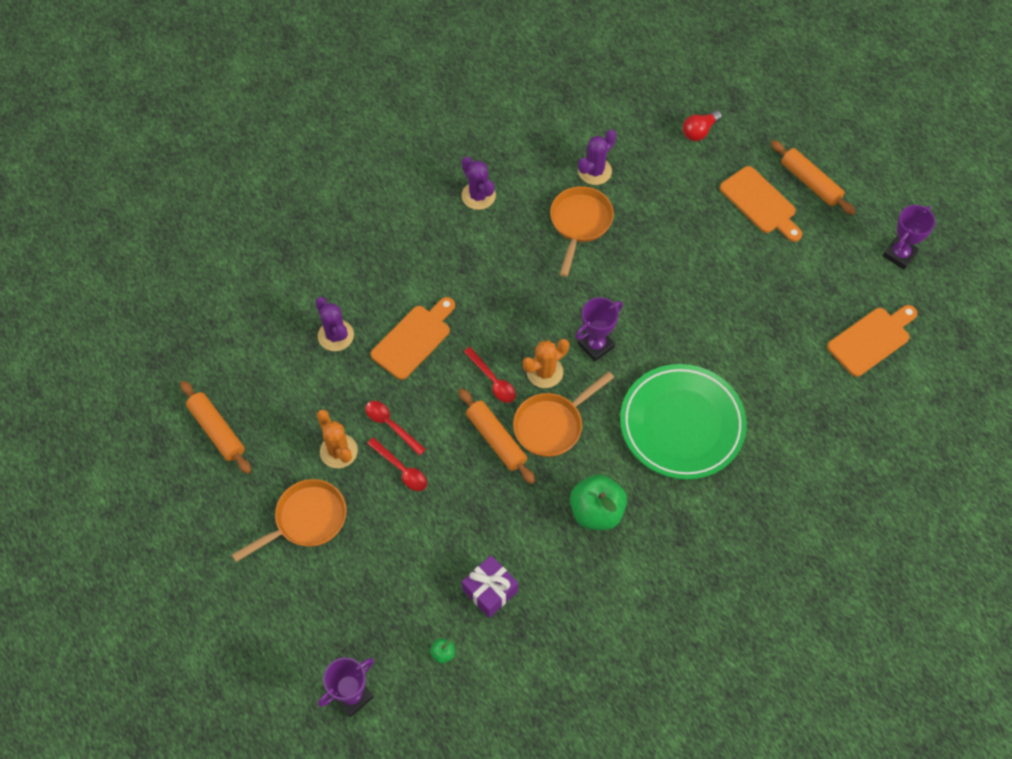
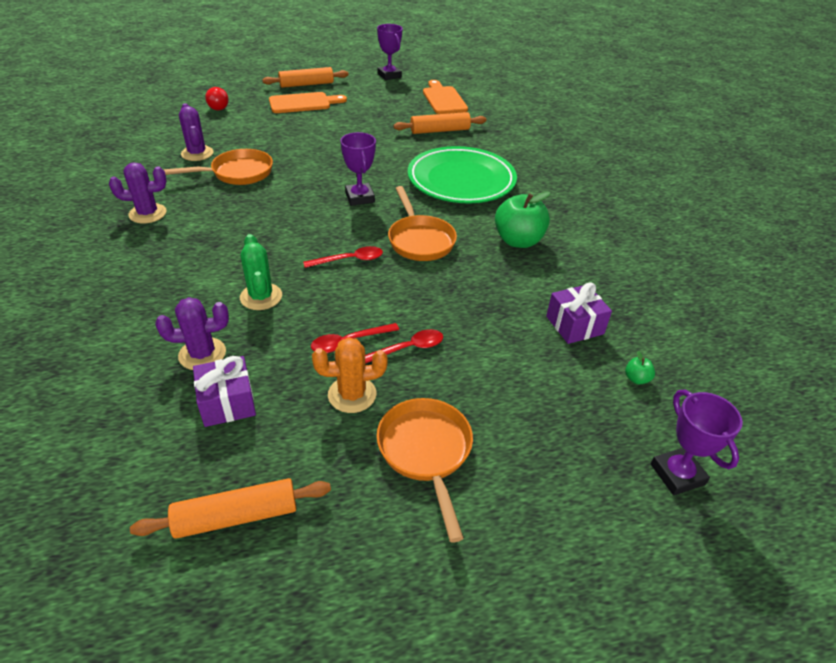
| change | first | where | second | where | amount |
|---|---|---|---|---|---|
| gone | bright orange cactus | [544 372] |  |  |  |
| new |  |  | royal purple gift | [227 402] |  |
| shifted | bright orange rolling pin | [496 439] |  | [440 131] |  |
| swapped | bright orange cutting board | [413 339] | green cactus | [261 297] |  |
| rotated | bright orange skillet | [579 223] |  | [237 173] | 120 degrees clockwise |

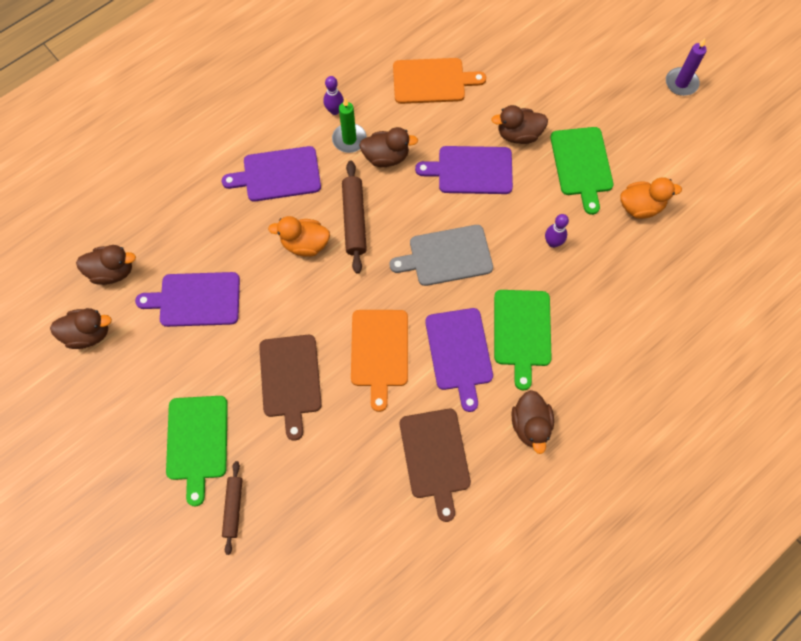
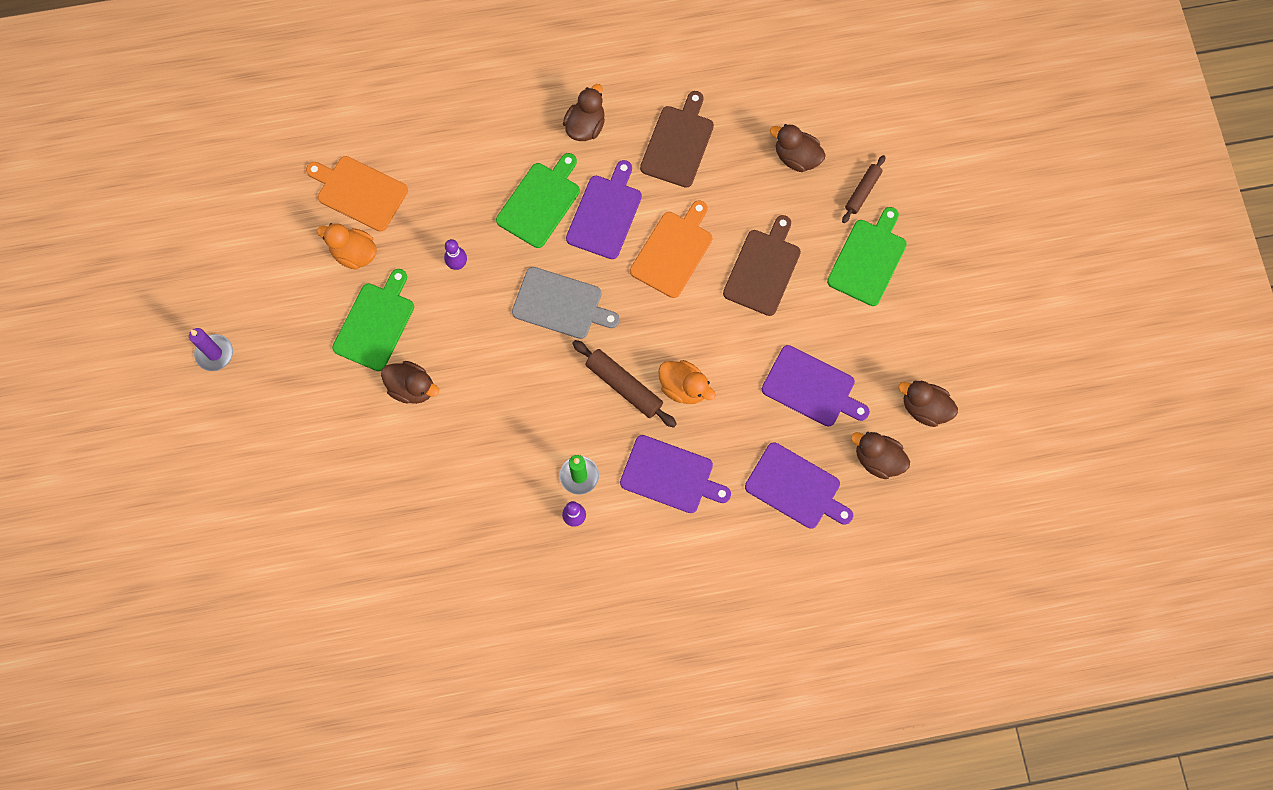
| change | first | where | second | where | amount |
|---|---|---|---|---|---|
| shifted | brown toy duck | [386 157] |  | [796 157] |  |
| shifted | bright orange cutting board | [432 81] |  | [359 192] |  |
| shifted | royal purple cutting board | [471 170] |  | [796 487] |  |
| rotated | brown rolling pin | [354 220] |  | [624 386] | 75 degrees counterclockwise |

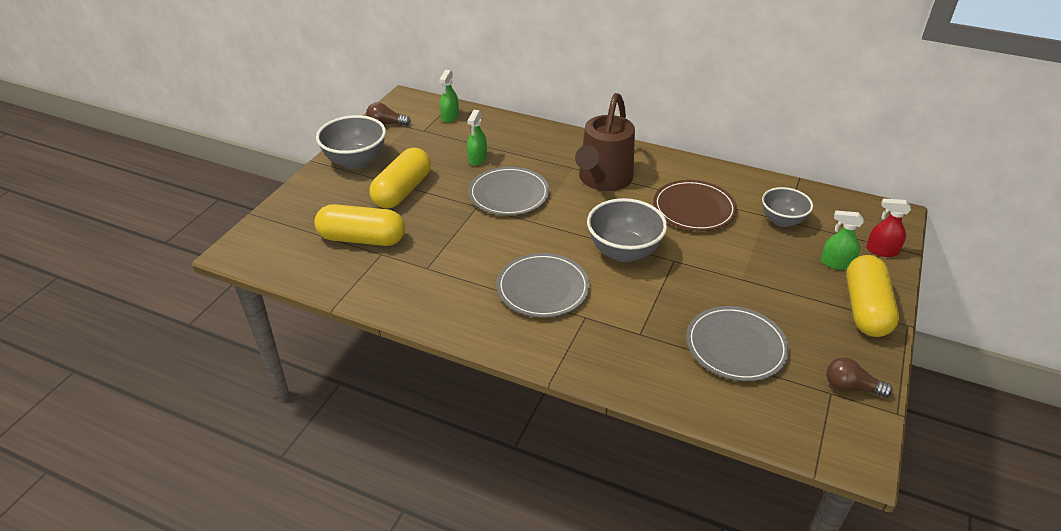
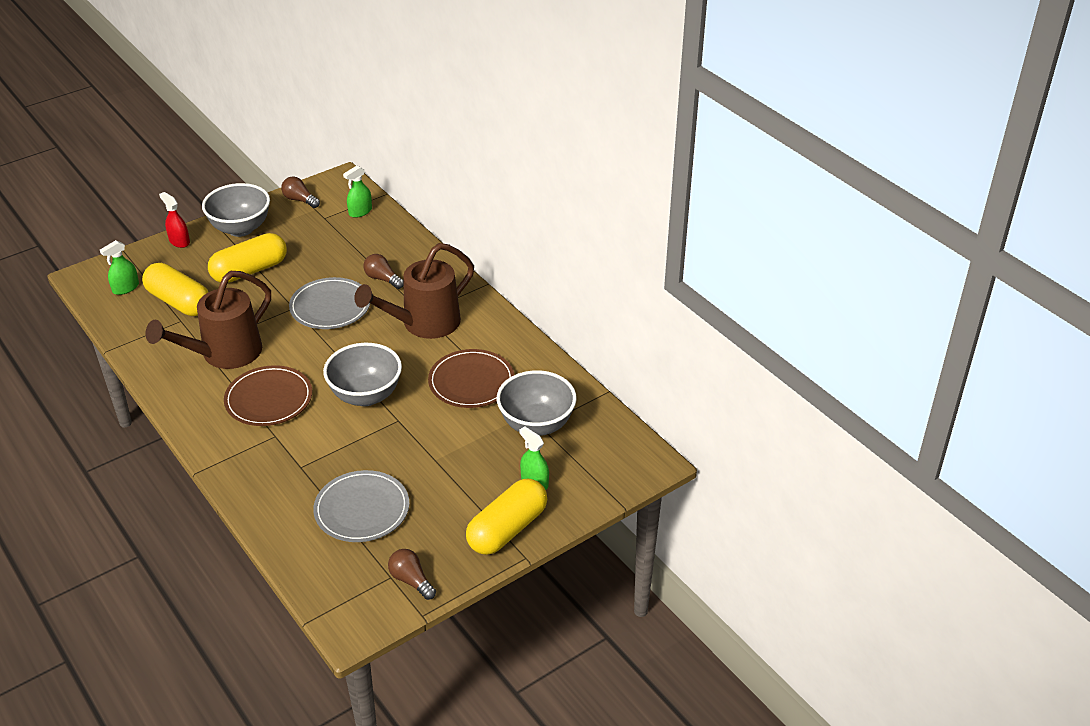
| change | first | where | second | where | amount |
|---|---|---|---|---|---|
| new |  |  | brown sprinkling can | [223 354] |  |
| new |  |  | brown bulb | [382 279] |  |
| shifted | green sprayer | [477 159] |  | [125 288] |  |
| shifted | scarlet sprayer | [882 251] |  | [179 241] |  |
| repainted | grey dinner plate | [543 288] | brown dinner plate | [269 399] |  |
| scaled | grey serving bowl | [782 221] |  | [536 425] | x1.51 |

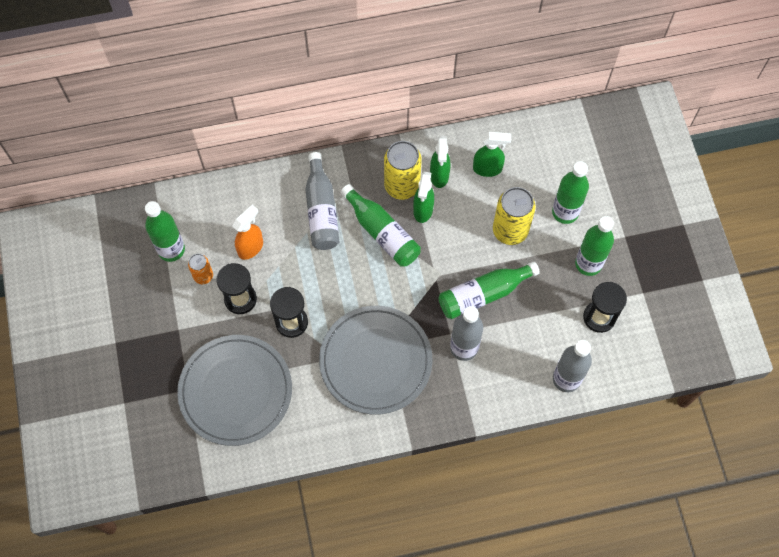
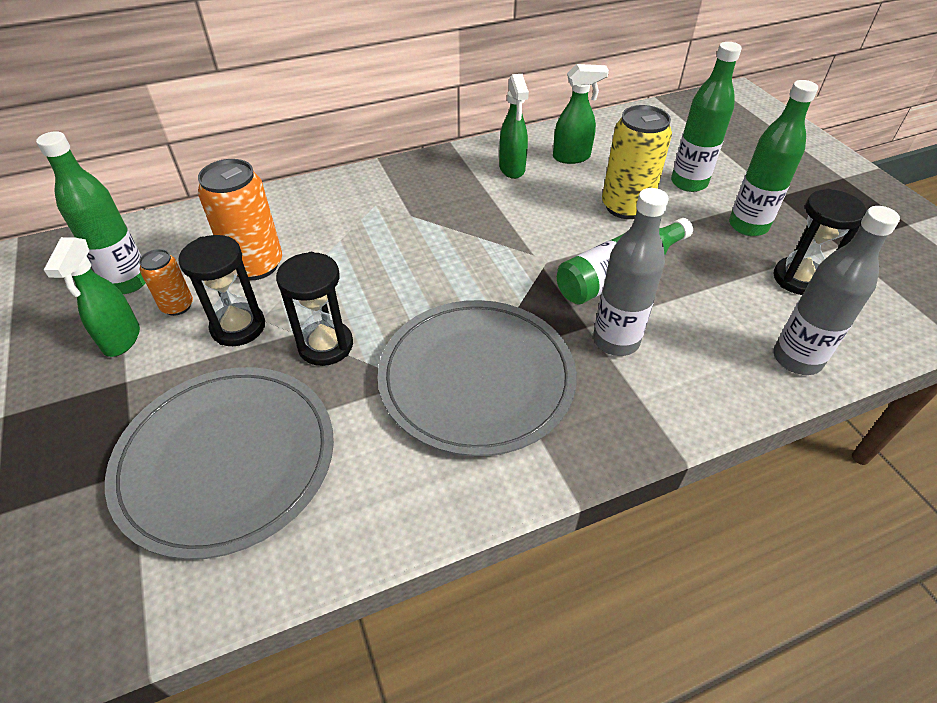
| change | first | where | second | where | amount |
|---|---|---|---|---|---|
| gone | grey bottle | [321 210] |  |  |  |
| gone | green bottle | [382 232] |  |  |  |
| gone | yellow tin | [402 186] |  |  |  |
| shifted | green sprayer | [423 210] |  | [121 340] |  |
| swapped | bright orange sprayer | [251 247] | bright orange tin | [256 265] |  |

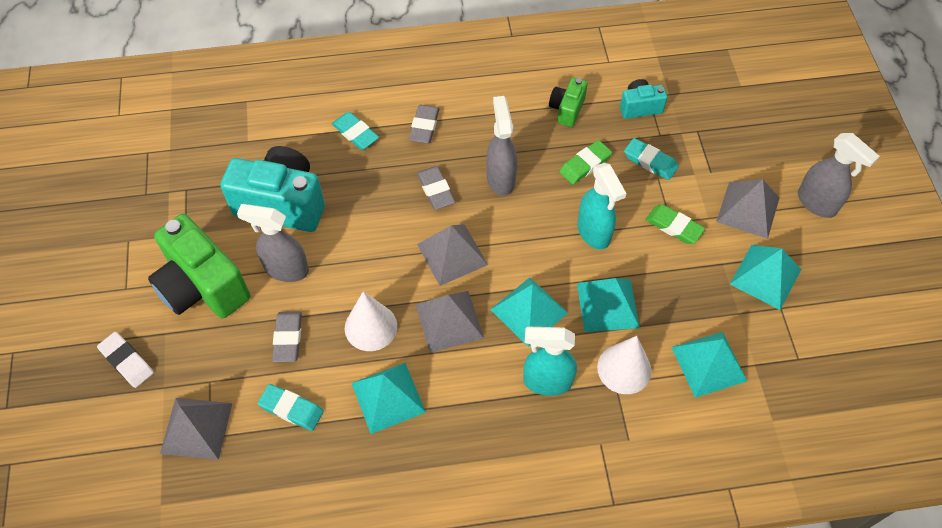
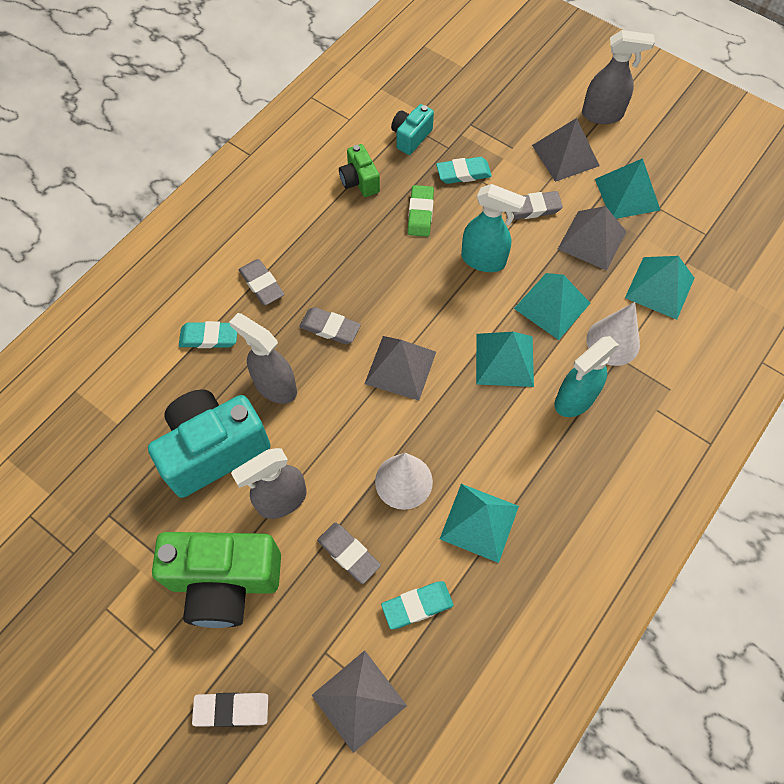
| change | first | where | second | where | amount |
|---|---|---|---|---|---|
| shifted | grey pyramid | [449 321] |  | [592 240] |  |
| shifted | grey sprayer | [500 178] |  | [275 386] |  |
| repainted | green pencil eraser | [674 226] | grey pencil eraser | [532 208] |  |

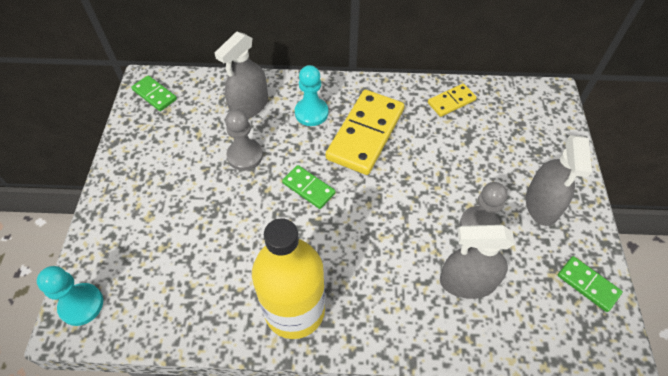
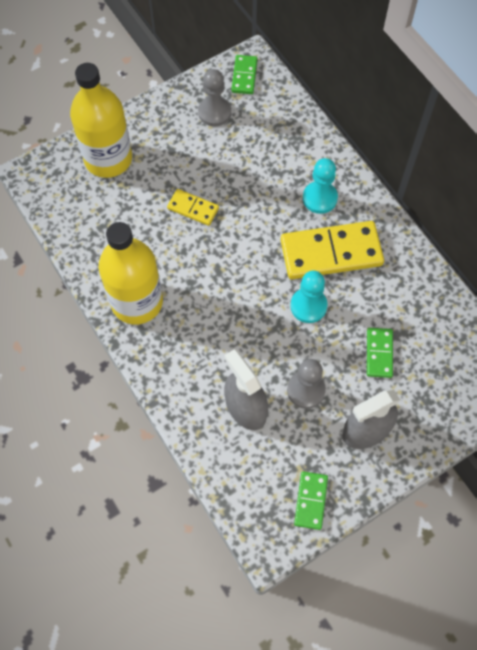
| change | first | where | second | where | amount |
|---|---|---|---|---|---|
| gone | grey sprayer | [249 106] |  |  |  |
| new |  |  | yellow bottle | [108 159] |  |
| shifted | turquoise chess pawn | [81 305] |  | [308 306] |  |
| shifted | grey chess pawn | [245 156] |  | [214 112] |  |
| shifted | green domino | [308 188] |  | [379 353] |  |
| shifted | yellow domino | [451 101] |  | [193 208] |  |

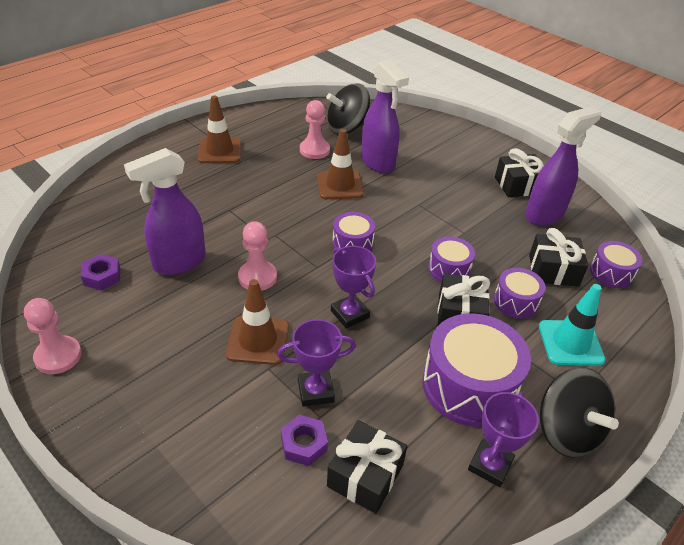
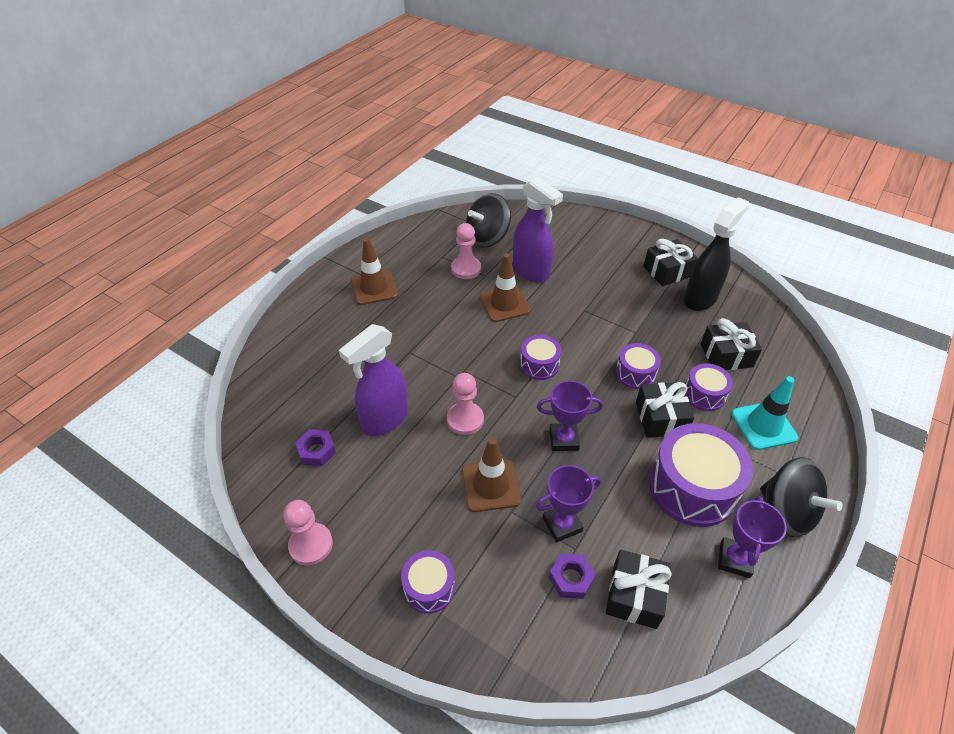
| change | first | where | second | where | amount |
|---|---|---|---|---|---|
| shifted | royal purple drum | [611 273] |  | [429 587] |  |
| repainted | royal purple sprayer | [544 215] | jet-black sprayer | [700 298] |  |
| rotated | royal purple prize cup | [350 314] |  | [563 439] | 45 degrees counterclockwise |

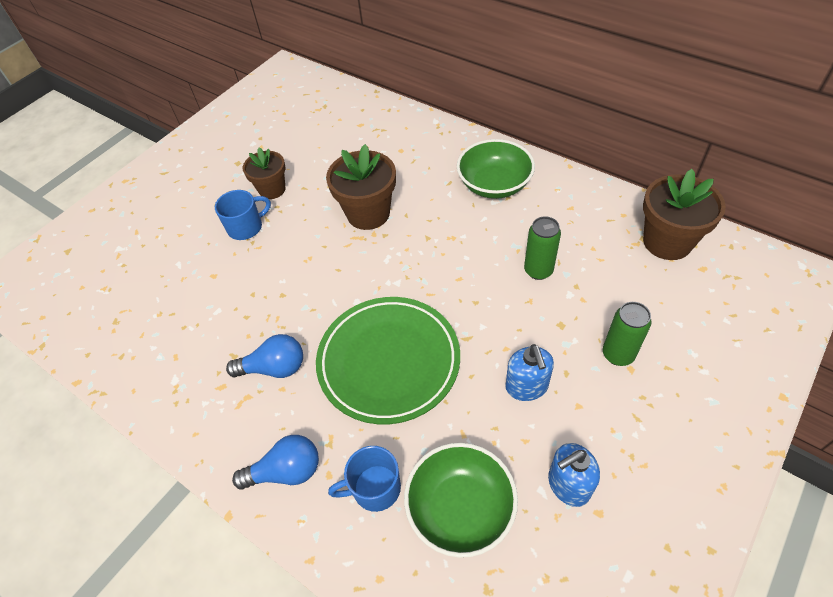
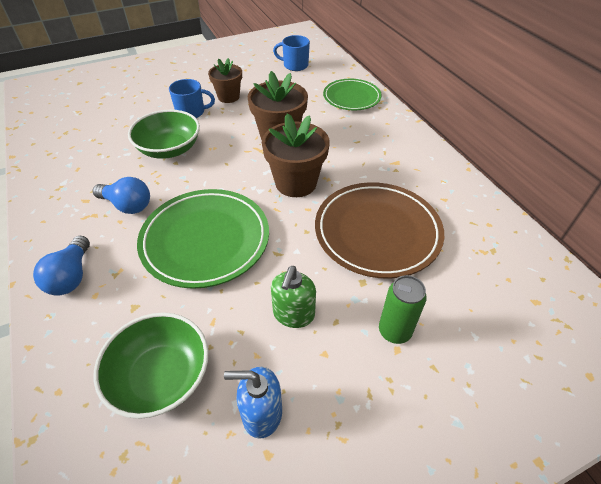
| change | first | where | second | where | amount |
|---|---|---|---|---|---|
| new |  |  | green dinner plate | [351 97] |  |
| shifted | cobalt tea mug | [375 488] |  | [295 65] |  |
| shifted | green serving bowl | [494 184] |  | [169 149] |  |
| shifted | brown potted plant | [667 242] |  | [296 183] |  |
| swapped | green tin | [538 270] | brown dinner plate | [377 232] |  |
| repainted | cobalt soap pump | [526 386] | green soap pump | [293 314] |  |
| rotated | cobalt bulb | [286 471] |  | [71 276] | 75 degrees clockwise |

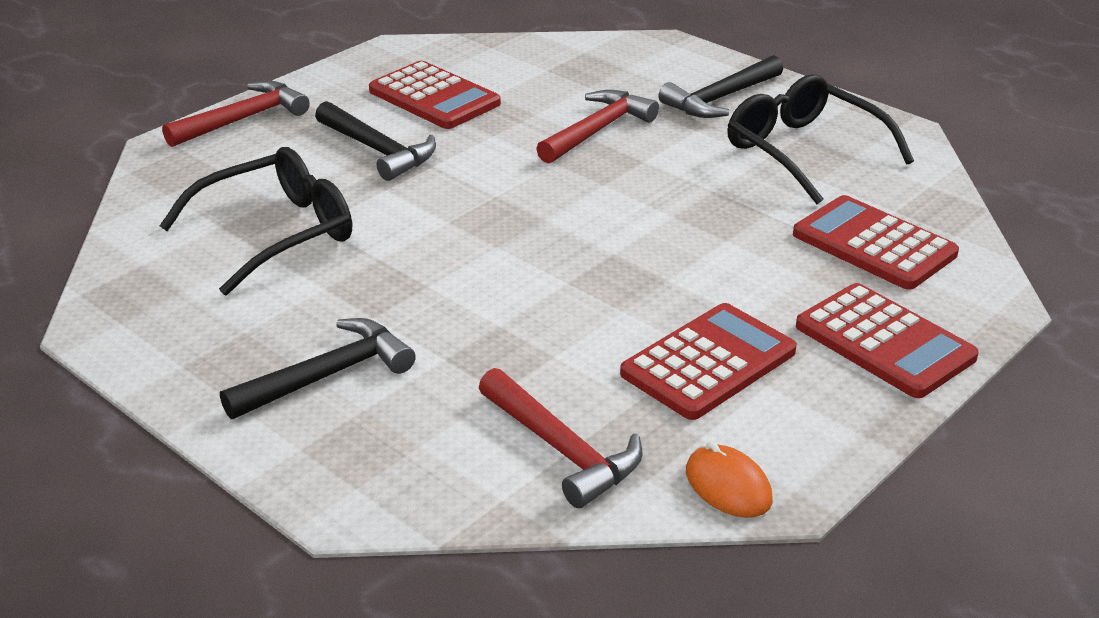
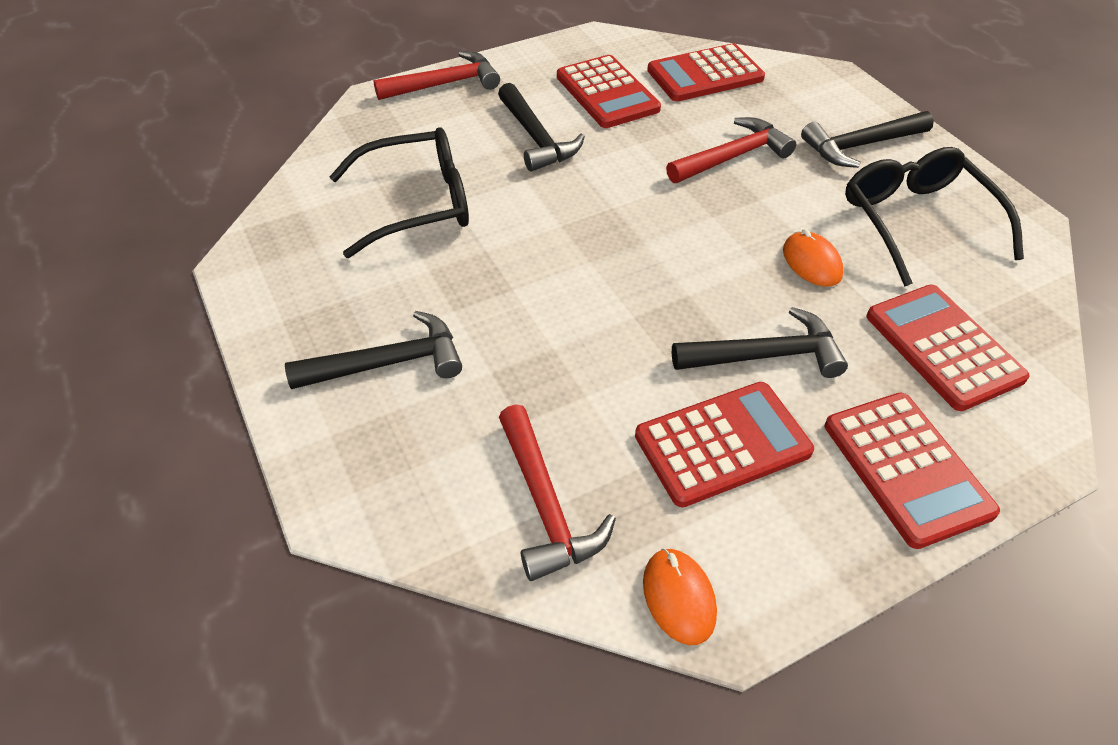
| change | first | where | second | where | amount |
|---|---|---|---|---|---|
| new |  |  | scarlet calculator | [705 75] |  |
| new |  |  | jet-black carpenter's hammer | [765 355] |  |
| new |  |  | bright orange computer mouse | [811 262] |  |

